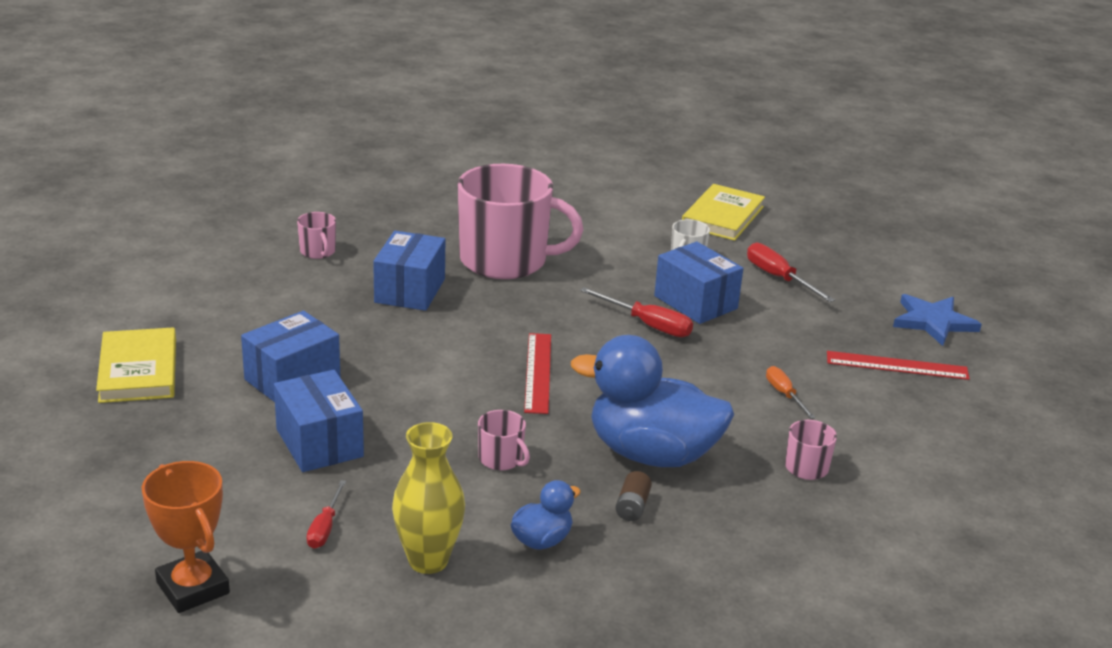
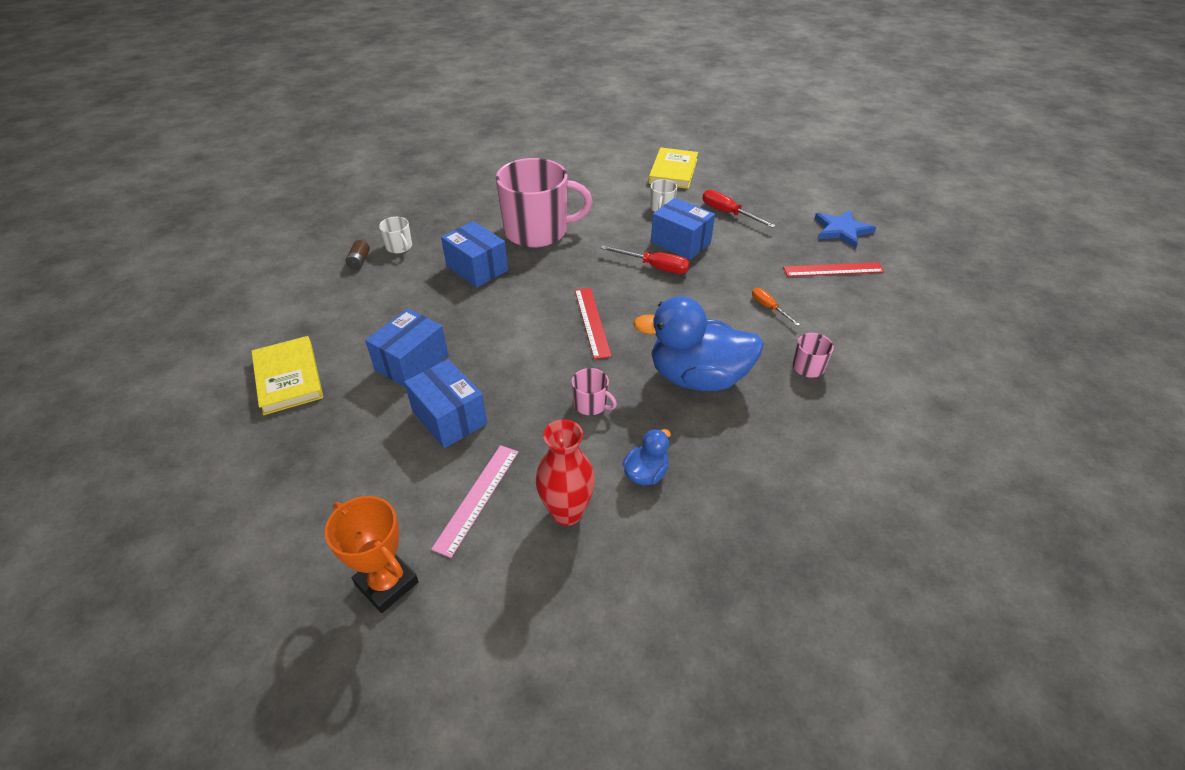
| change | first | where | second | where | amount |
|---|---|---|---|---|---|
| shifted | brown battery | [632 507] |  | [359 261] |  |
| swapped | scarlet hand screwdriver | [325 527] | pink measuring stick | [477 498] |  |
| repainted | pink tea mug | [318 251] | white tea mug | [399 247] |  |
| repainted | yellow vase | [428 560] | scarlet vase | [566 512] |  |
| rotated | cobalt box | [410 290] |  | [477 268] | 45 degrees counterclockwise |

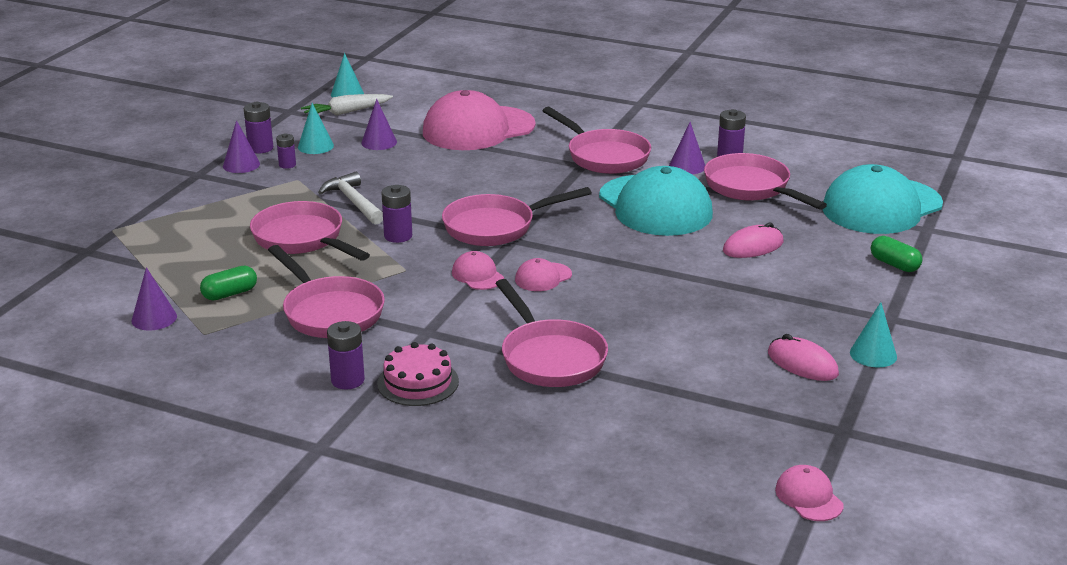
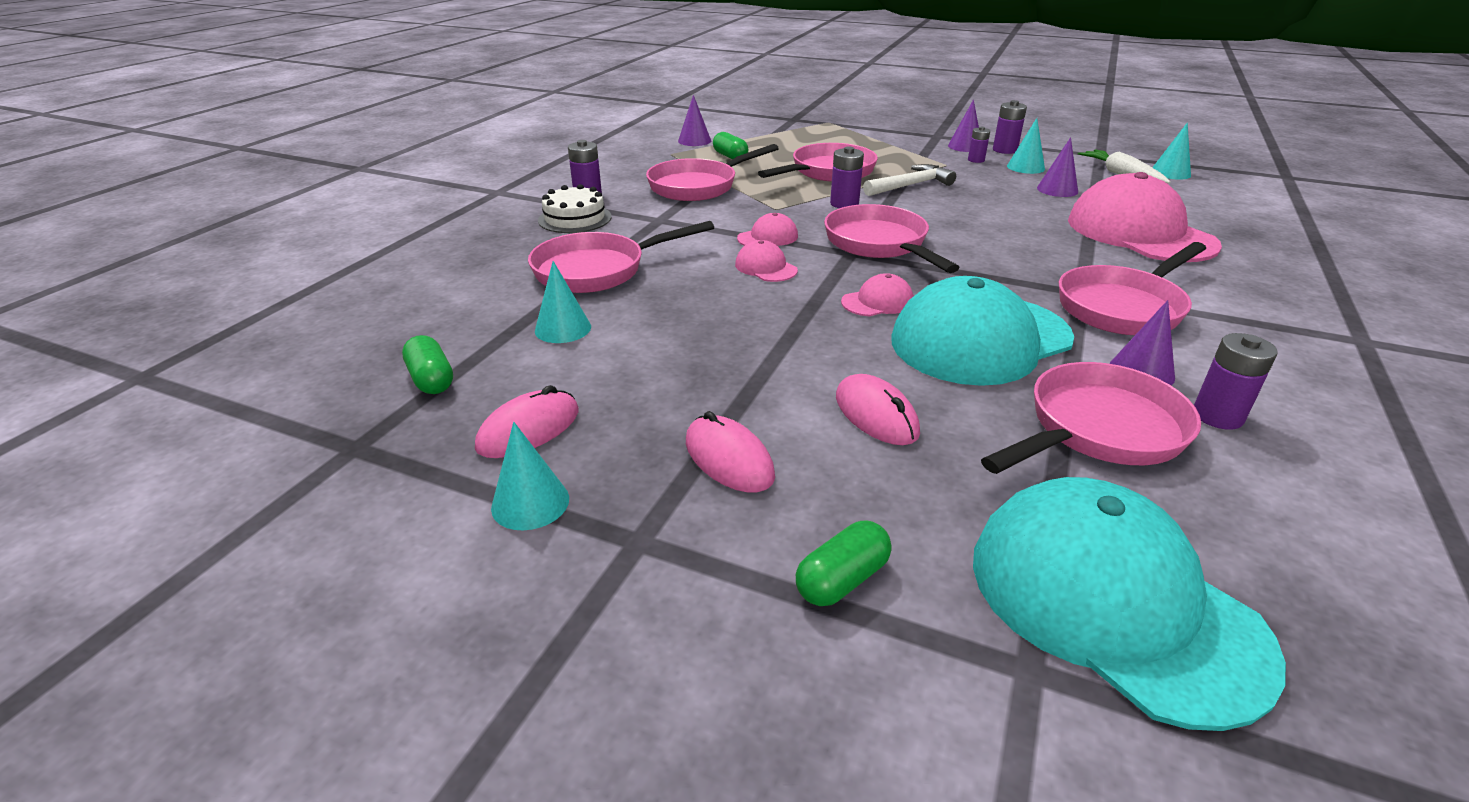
| change | first | where | second | where | amount |
|---|---|---|---|---|---|
| new |  |  | green pill | [431 379] |  |
| new |  |  | turquoise solid cone | [563 328] |  |
| new |  |  | pink computer mouse | [728 459] |  |
| shifted | pink cap | [809 497] |  | [877 302] |  |
| repainted | pink cake | [418 382] | white cake | [575 218] |  |

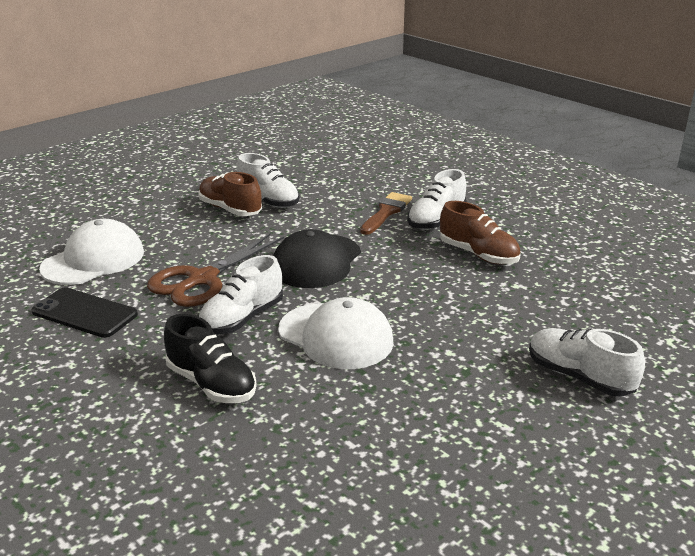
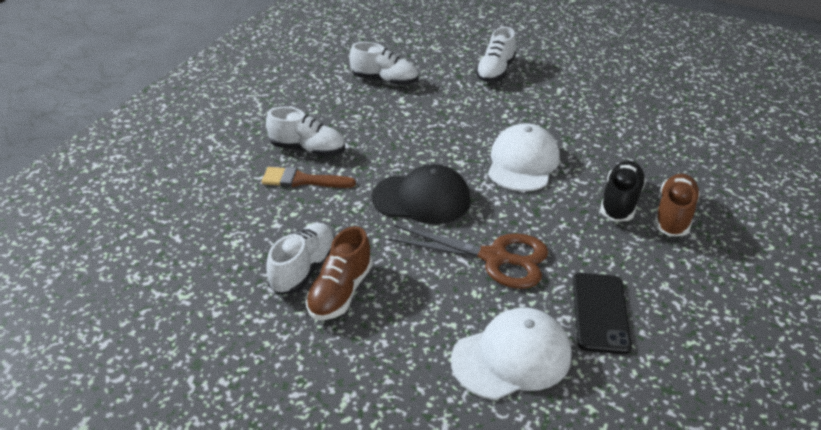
| change | first | where | second | where | amount |
|---|---|---|---|---|---|
| shifted | white shoe | [242 319] |  | [385 81] |  |
| shifted | brown shoe | [478 254] |  | [673 215] |  |
| rotated | white cap | [93 260] |  | [512 357] | 135 degrees clockwise |

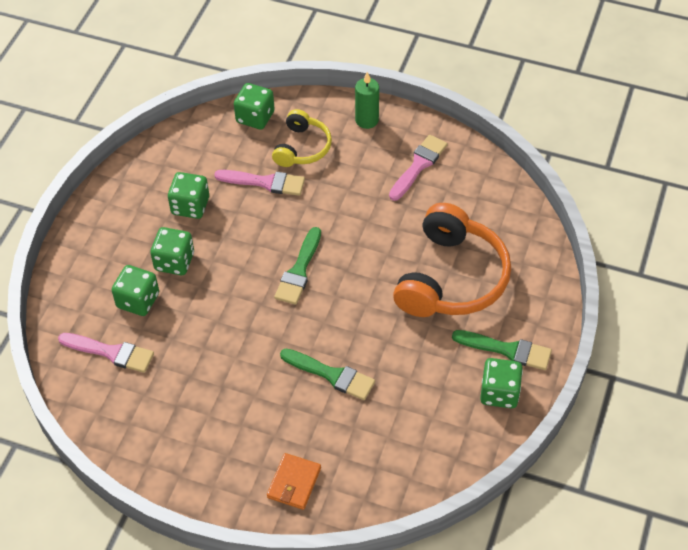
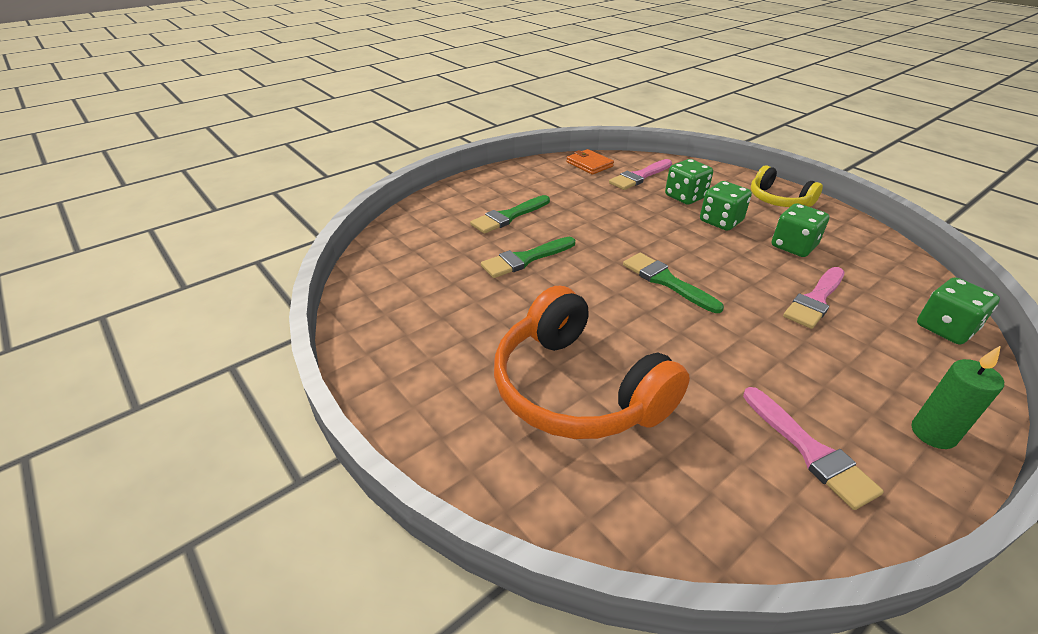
| change | first | where | second | where | amount |
|---|---|---|---|---|---|
| gone | green die | [499 393] |  |  |  |
| shifted | bright orange wallet | [294 483] |  | [589 164] |  |
| shifted | yellow headphones | [302 147] |  | [778 200] |  |
| shifted | green brush | [507 350] |  | [508 216] |  |

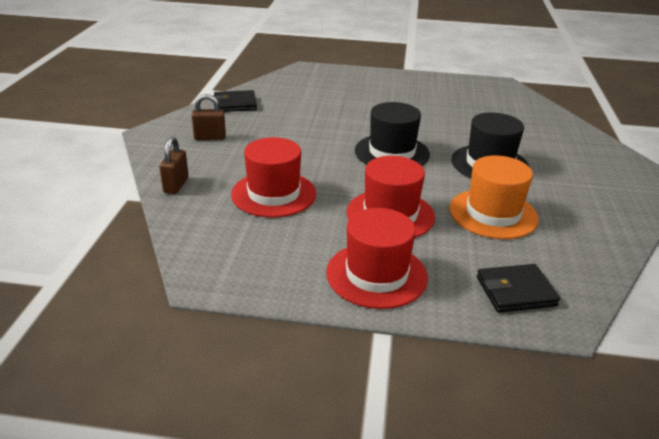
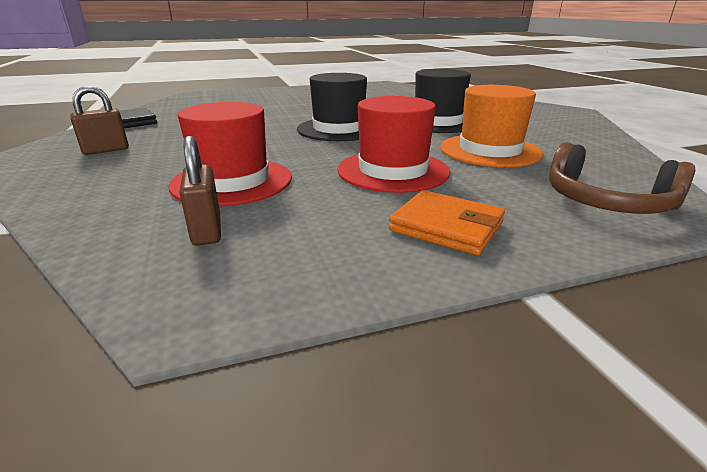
| change | first | where | second | where | amount |
|---|---|---|---|---|---|
| shifted | brown small lock | [176 185] |  | [207 230] |  |
| swapped | scarlet tall hat | [376 275] | bright orange wallet | [446 227] |  |
| swapped | jet-black wallet | [515 291] | brown headphones | [606 202] |  |

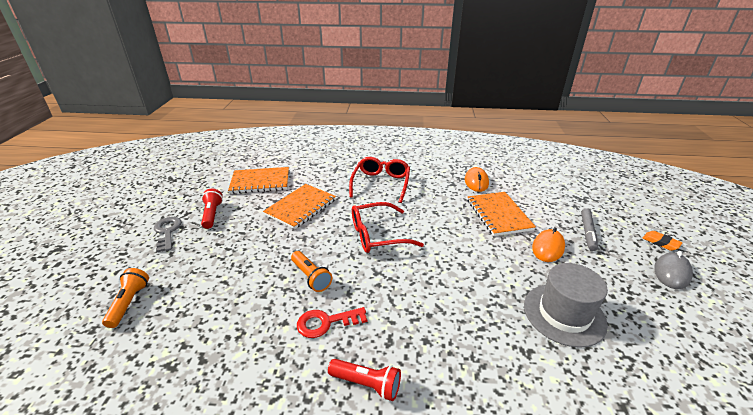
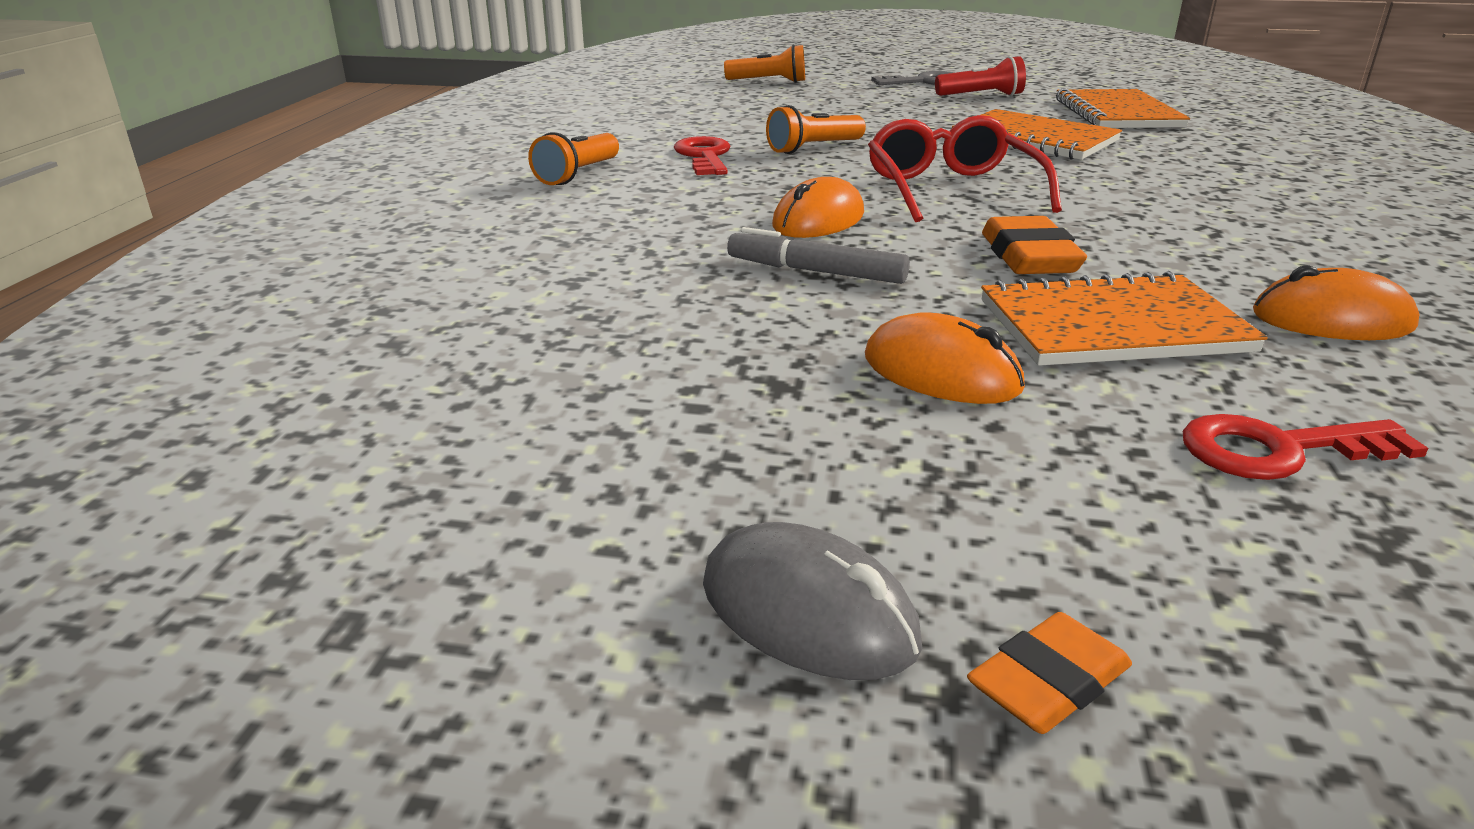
| change | first | where | second | where | amount |
|---|---|---|---|---|---|
| gone | scarlet glasses | [381 184] |  |  |  |
| gone | grey tall hat | [564 314] |  |  |  |
| new |  |  | bright orange computer mouse | [818 220] |  |
| new |  |  | bright orange pencil eraser | [1029 257] |  |
| new |  |  | scarlet key | [1278 450] |  |
| shifted | grey marker | [587 232] |  | [816 271] |  |
| repainted | scarlet torch | [367 384] | bright orange torch | [578 174] |  |

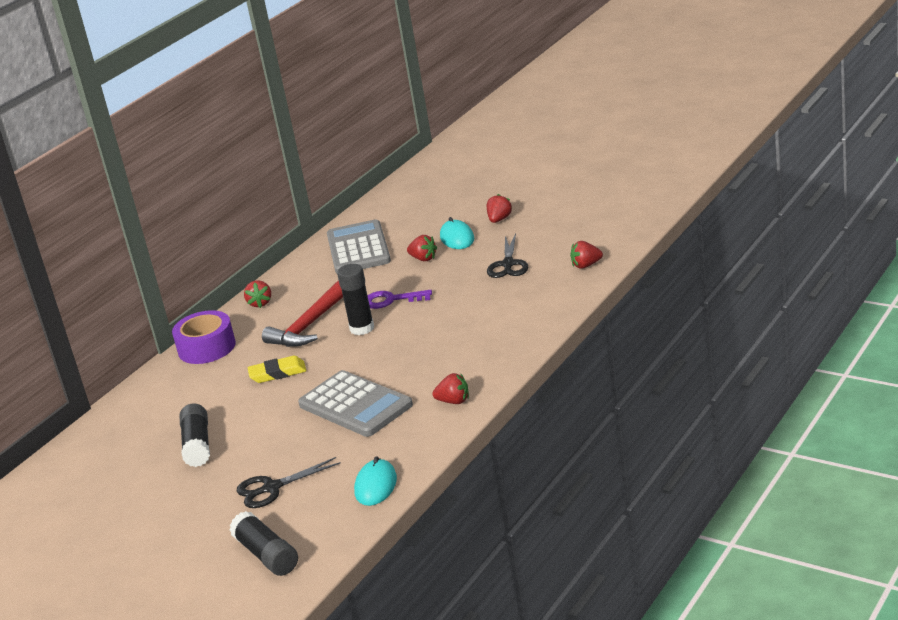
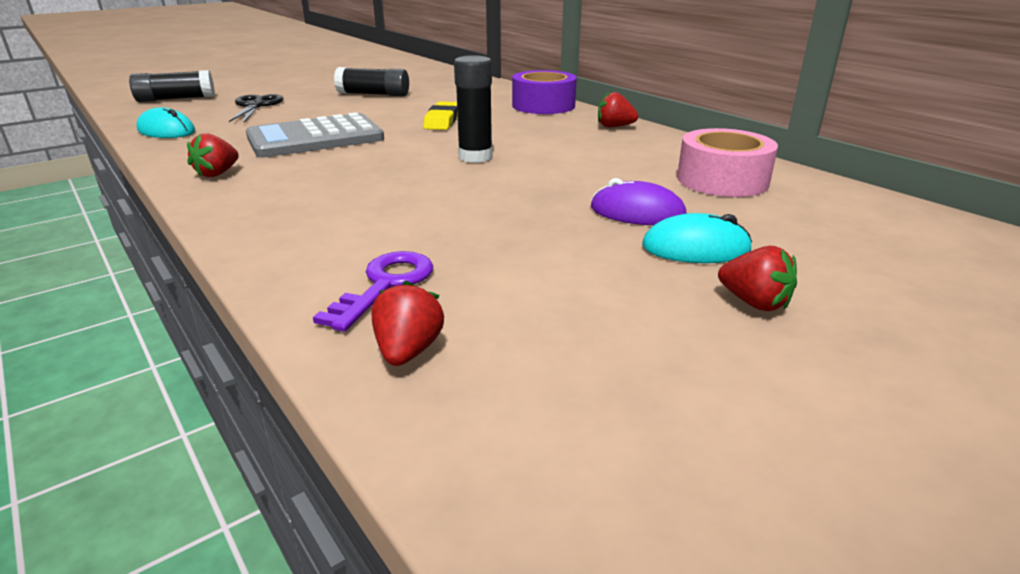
| change | first | where | second | where | amount |
|---|---|---|---|---|---|
| gone | scarlet carpenter's hammer | [310 325] |  |  |  |
| gone | jet-black scissors | [508 264] |  |  |  |
| shifted | royal purple key | [391 300] |  | [385 285] |  |
| swapped | grey calculator | [358 248] | pink roll of tape | [722 180] |  |
| swapped | scarlet toy strawberry | [423 259] | royal purple computer mouse | [637 212] |  |

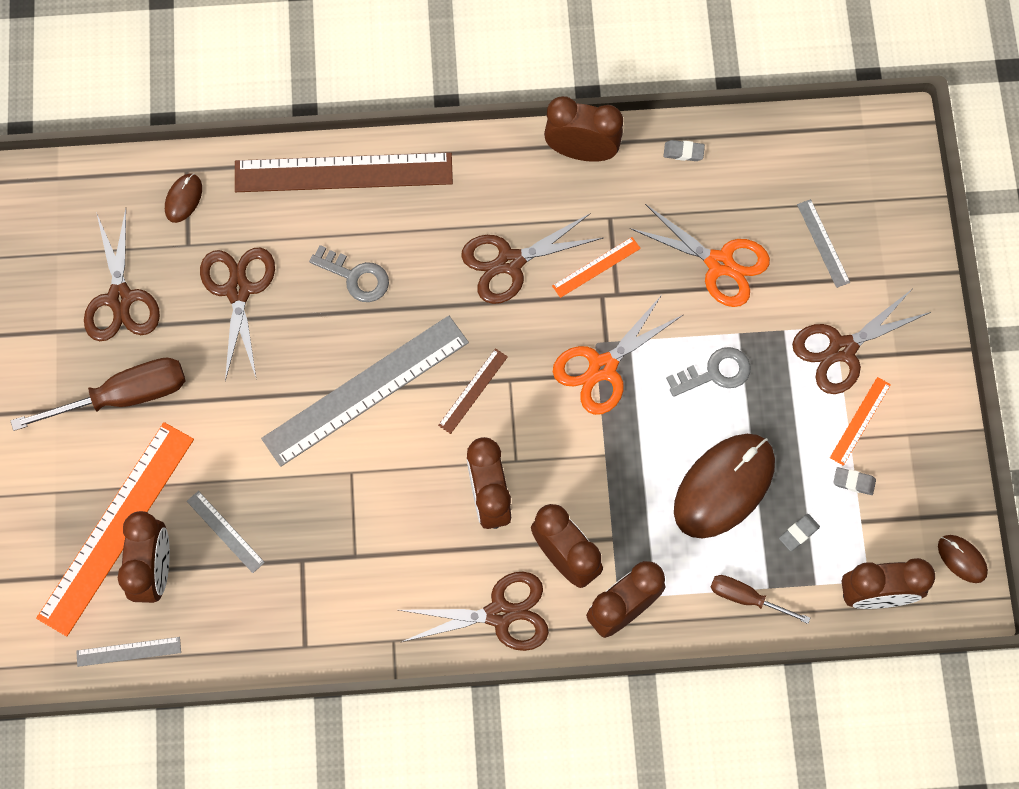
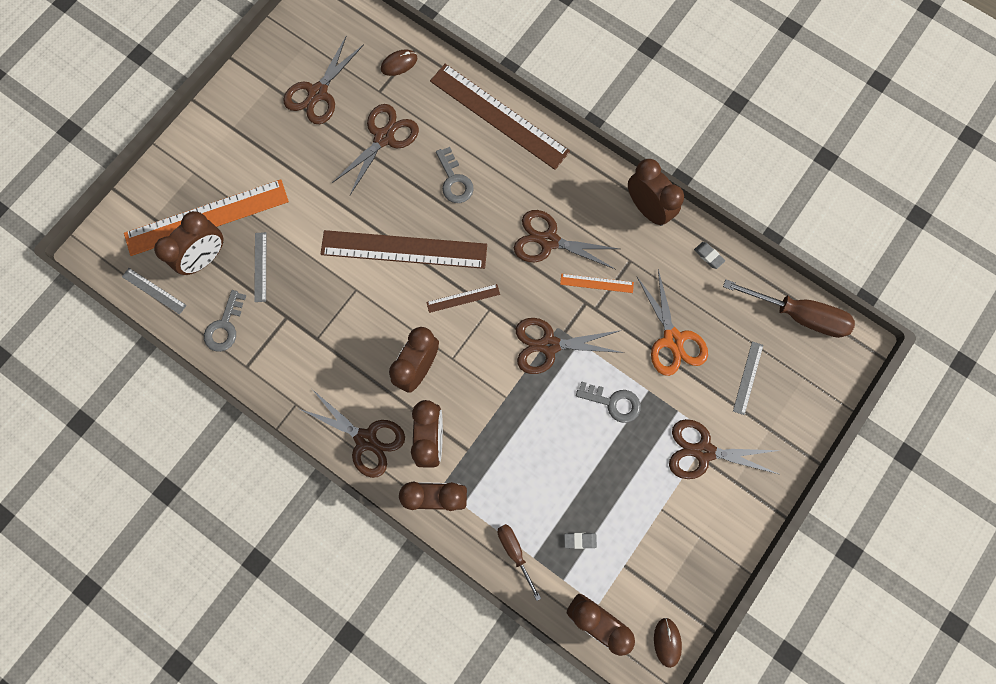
| change | first | where | second | where | amount |
|---|---|---|---|---|---|
| gone | brown computer mouse | [724 486] |  |  |  |
| gone | bright orange measuring stick | [860 421] |  |  |  |
| gone | grey pencil eraser | [853 482] |  |  |  |
| new |  |  | grey key | [225 326] |  |
| shifted | brown hand screwdriver | [124 396] |  | [798 315] |  |
| repainted | grey measuring stick | [366 390] | brown measuring stick | [404 249] |  |
| repainted | bright orange scissors | [603 368] | brown scissors | [549 345] |  |

